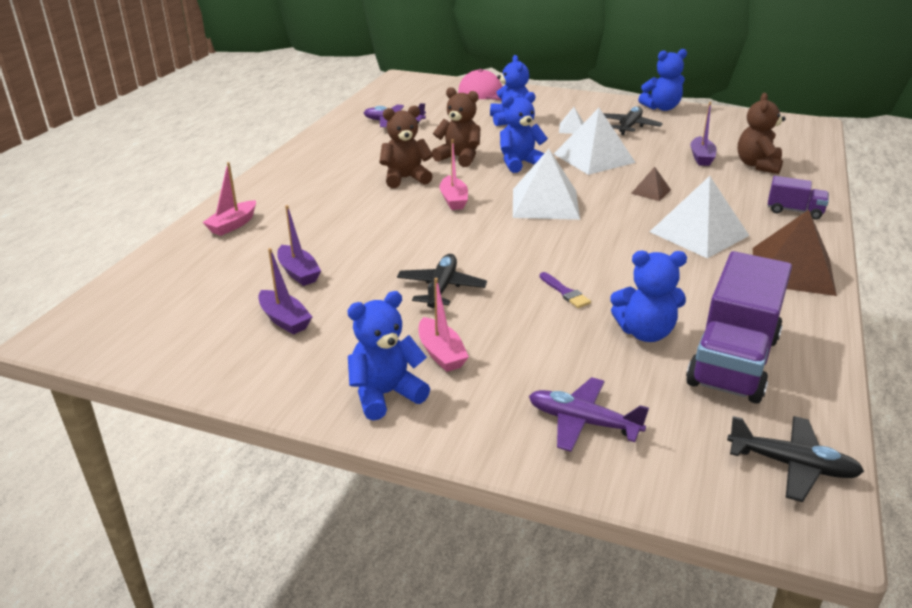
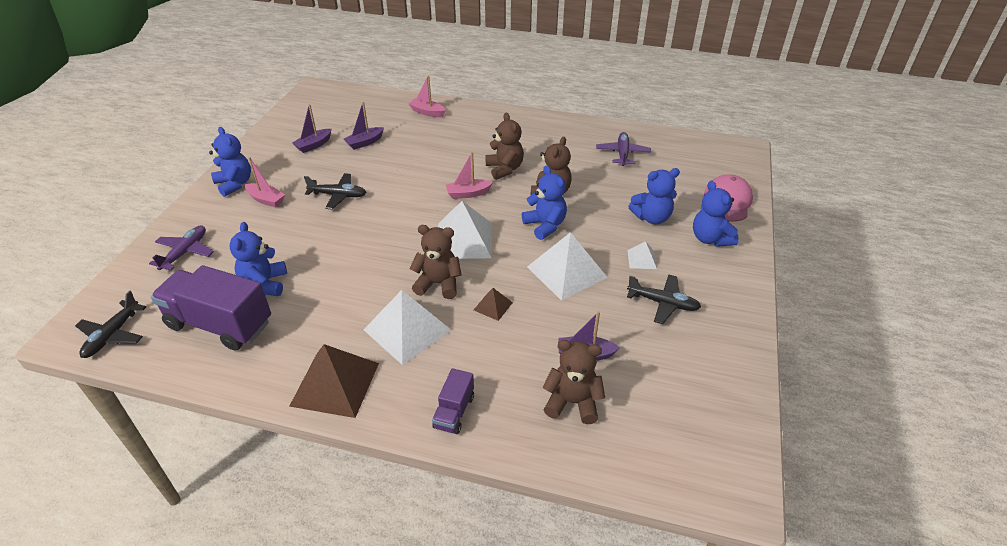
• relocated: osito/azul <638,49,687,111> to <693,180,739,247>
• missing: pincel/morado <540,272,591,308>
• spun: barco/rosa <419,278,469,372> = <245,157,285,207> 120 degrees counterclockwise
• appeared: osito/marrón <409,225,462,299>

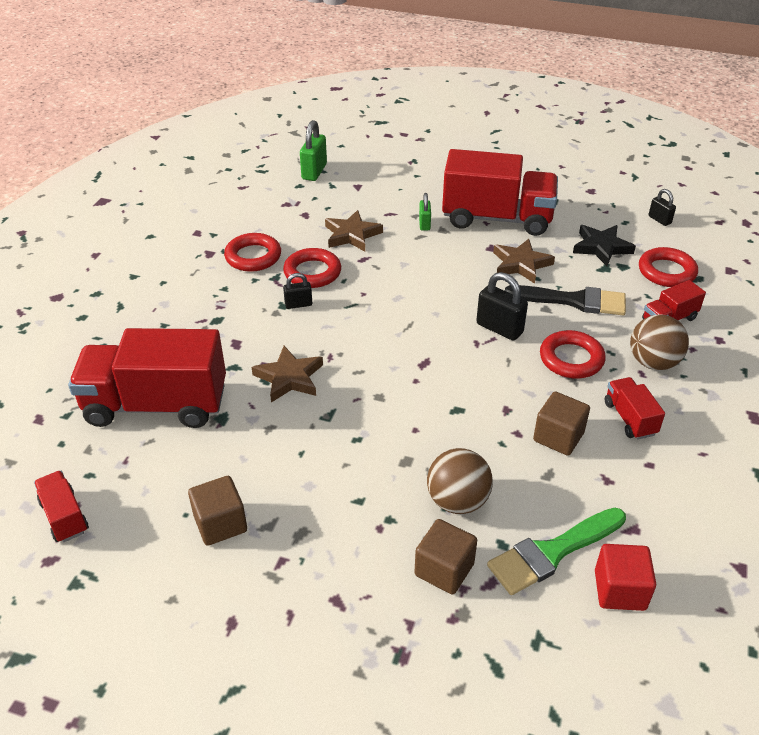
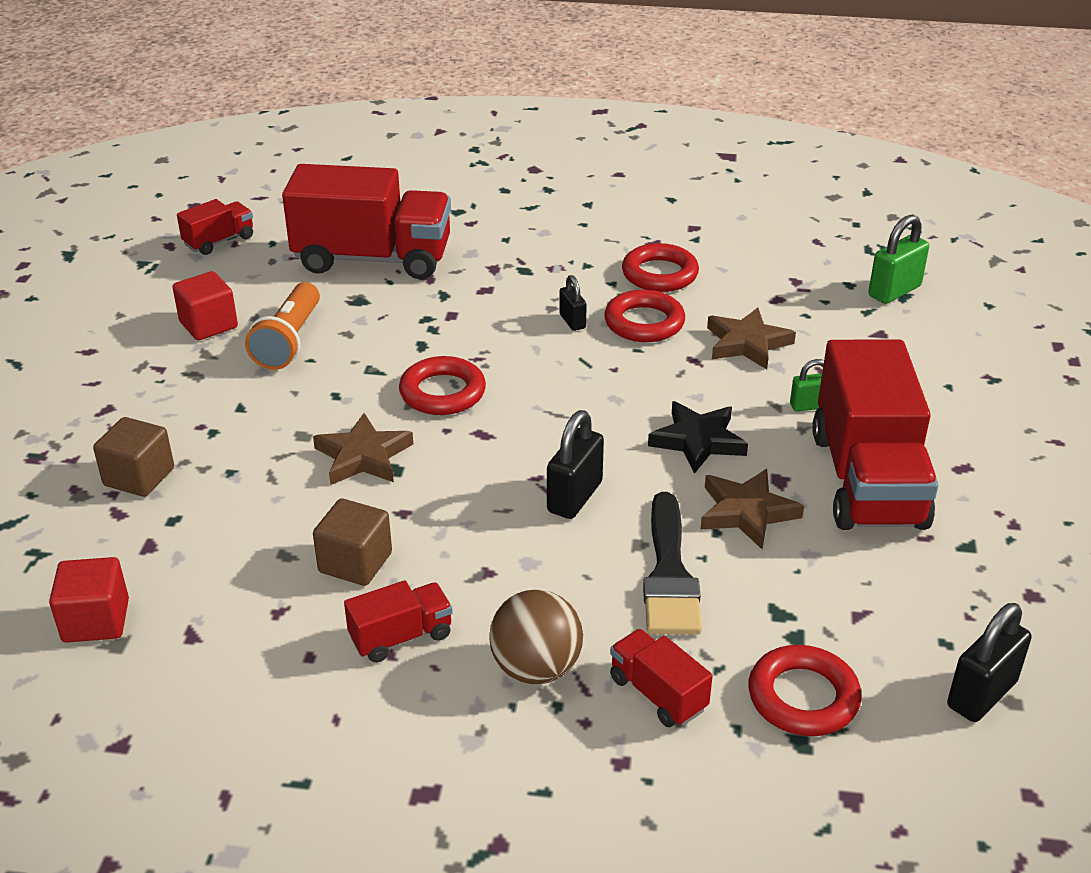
• spun: candado/verde <300,120,327,181> = <869,214,929,304> 45 degrees counterclockwise
• size: candado/negro <648,189,676,226> = <947,603,1032,722> x1.68
• relocated: estrella/negro <573,225,636,266> to <648,401,748,474>
• spun: camión/rojo <68,328,226,428> = <282,164,451,279> 105 degrees clockwise
• relocated: anillo/rojo <540,330,606,379> to <399,356,486,415>
• relocated: estrella/marrón <252,346,323,403> to <313,413,413,485>
• missing: pelota/marrón <427,448,493,514>
• colour: cubo/marrón <188,476,247,546> to cubo/rojo <172,271,238,340>
• missing: pincel/verde <487,508,626,595>
• appeared: lámpara de mano/naranja <245,282,320,370>

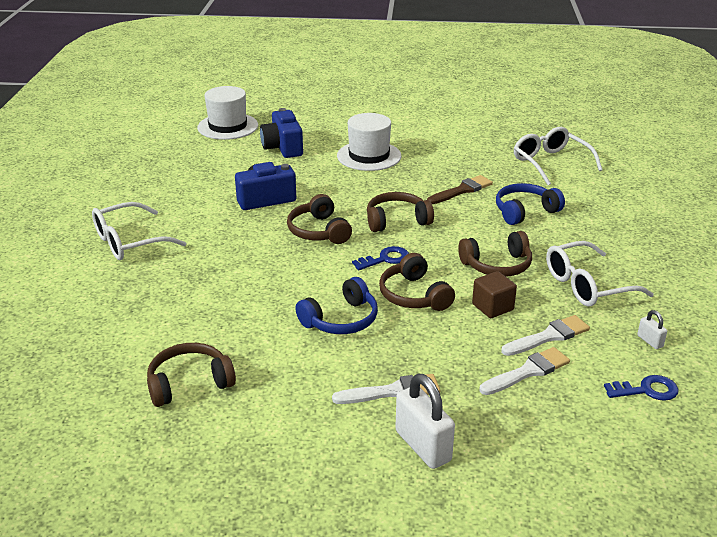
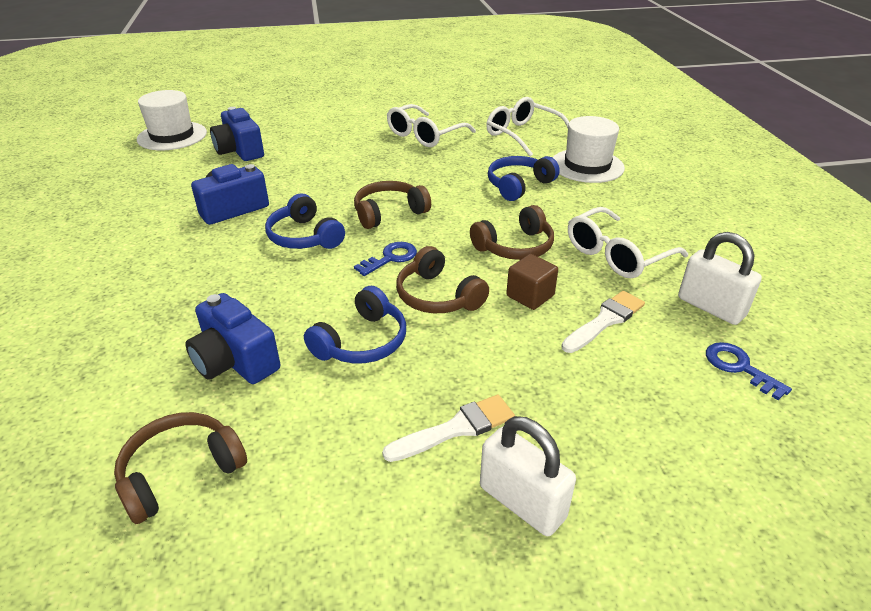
• relocated: sombrero/blanco <337,113,401,171> to <553,116,625,183>
• missing: pincel/marrón <427,175,493,204>
• colour: auriculares/marrón <287,194,352,244> to auriculares/azul <265,194,345,249>
• relocated: gafas/blanco <92,202,186,260> to <387,104,476,147>
• size: candado/blanco <637,310,667,349> = <678,232,762,325> x2.08
• missing: pincel/blanco <479,347,570,395>
• spun: llave/azul <604,375,679,401> = <706,342,792,400> 105 degrees counterclockwise
• appeared: cámara/azul <185,293,280,384>

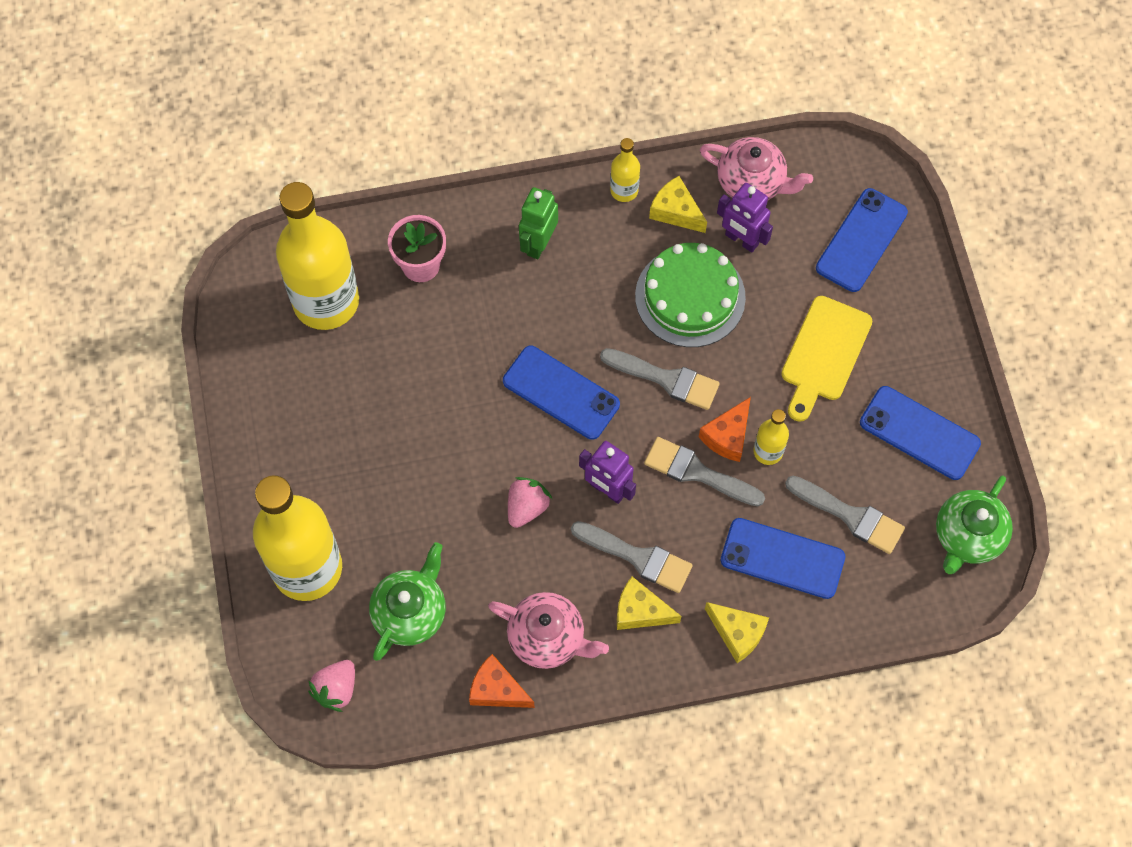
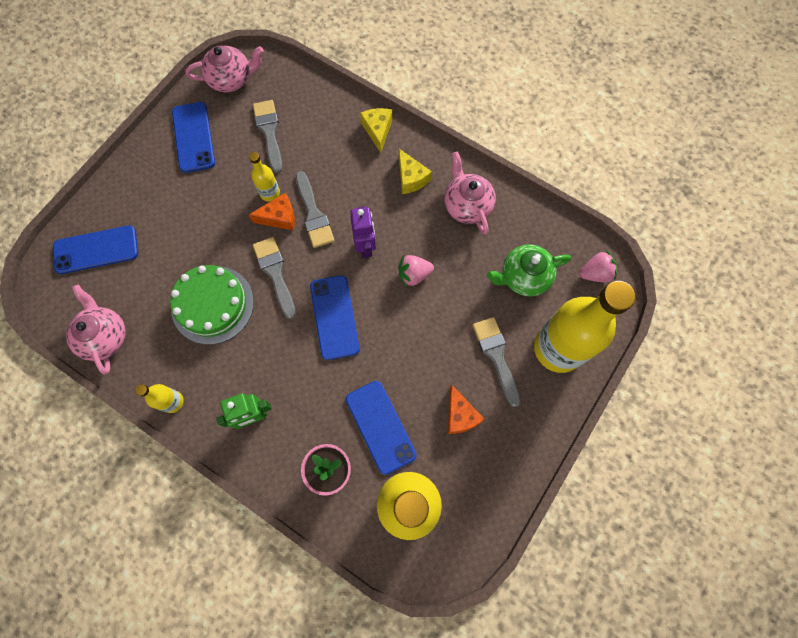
• missing: queso/amarillo <649,176,707,233>
• missing: robot/morado <717,183,773,252>
• missing: tabla de cortar/amarillo <781,296,872,422>
• colour: tetera/verde <936,476,1013,574> to tetera/rosa <185,45,264,92>
• relocated: móvil/azul <721,518,845,599> to <346,381,417,475>
• relocated: pincel/gris <571,521,693,593> to <473,317,521,407>
• relocated: queso/naranja <469,654,535,708> to <448,384,485,434>

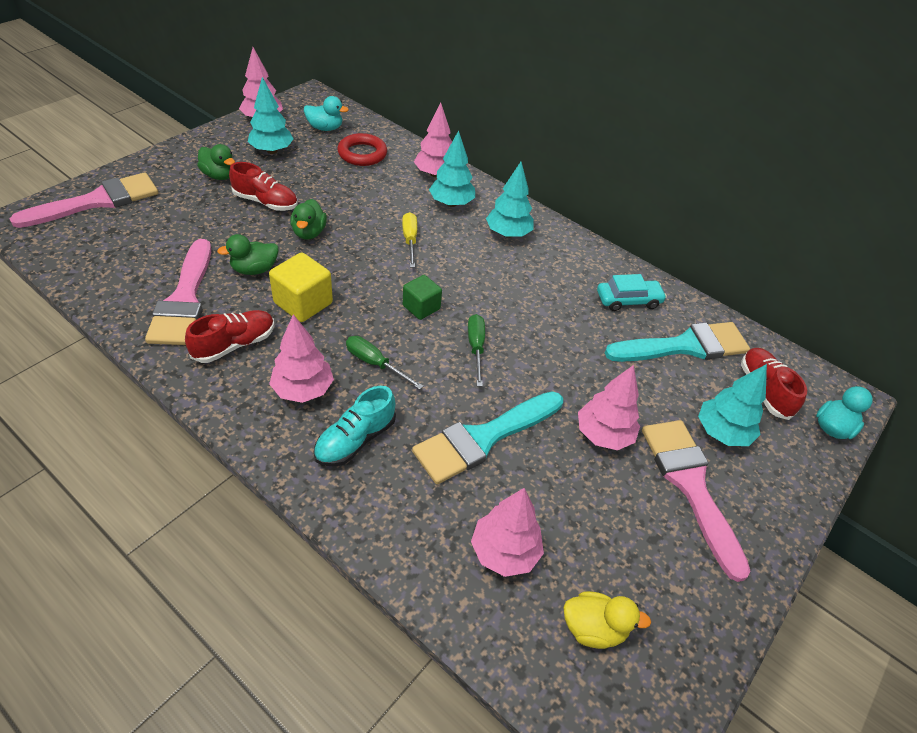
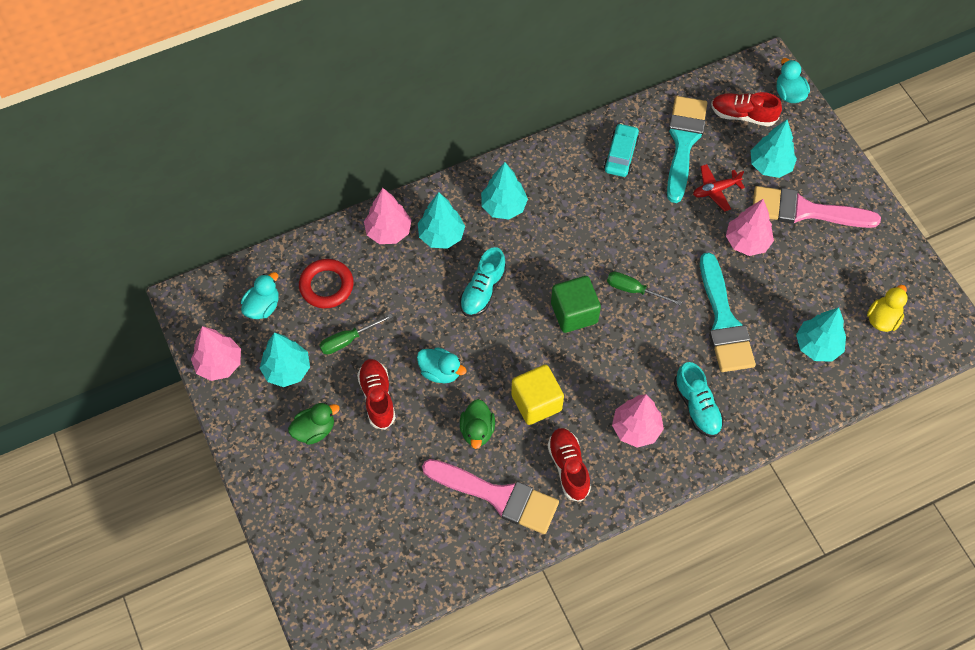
• spun: zapato/rojo <229,162,298,211> = <357,359,396,430> 60 degrees counterclockwise
• missing: pincel/rosa <10,172,158,228>
• colour: pato/verde <290,199,327,240> to pato/turquesa <417,347,467,383>
• exchanged: destornillador/amarillo <402,212,417,268> to zapato/turquesa <460,247,507,317>
• size: cubo/verde <403,275,442,320> = <551,276,601,333> x1.50
• relocated: destornillador/verde <346,336,424,390> to <319,313,393,354>
• colour: árbol/rosa <471,488,544,577> to árbol/turquesa <796,307,846,362>
• appeared: avión/rojo <693,164,745,211>

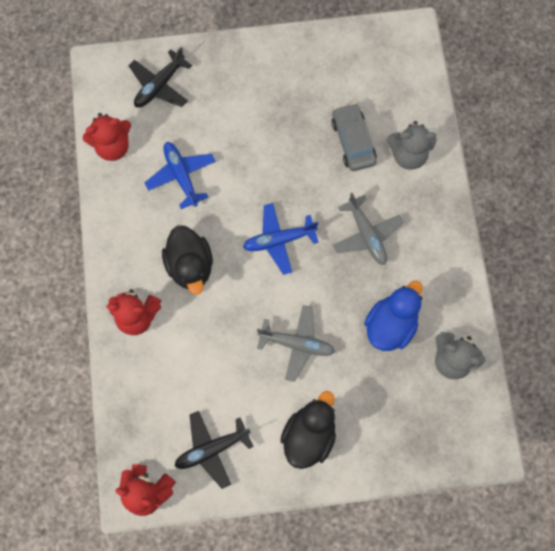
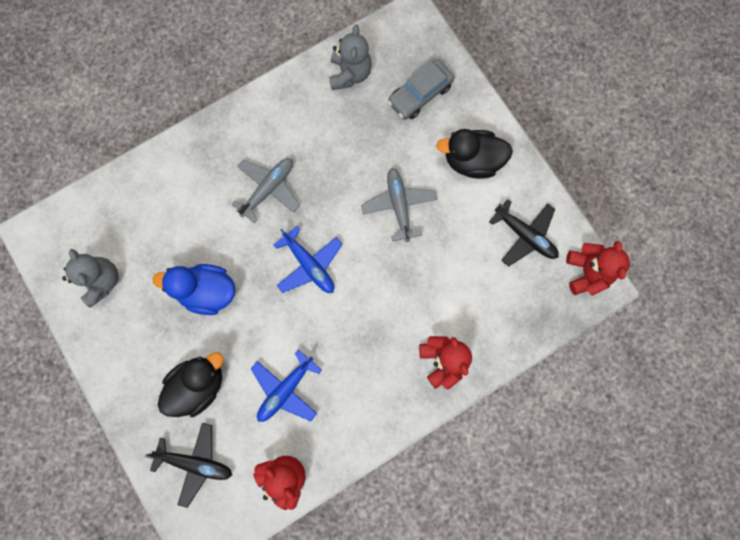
• relocated: coche/gris <332,103,377,171> to <388,60,454,120>
• relocated: osito/gris <387,121,437,170> to <62,249,118,308>
• relocated: pato/negro <162,225,213,295> to <157,352,223,417>
• relocated: pato/azul <364,280,423,351> to <152,264,235,315>

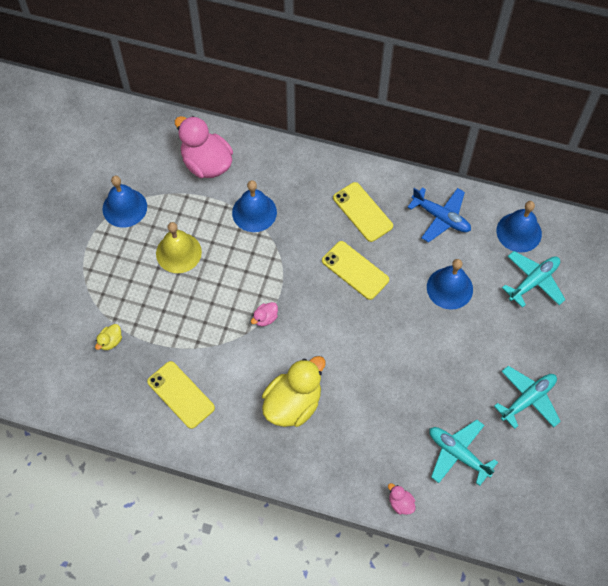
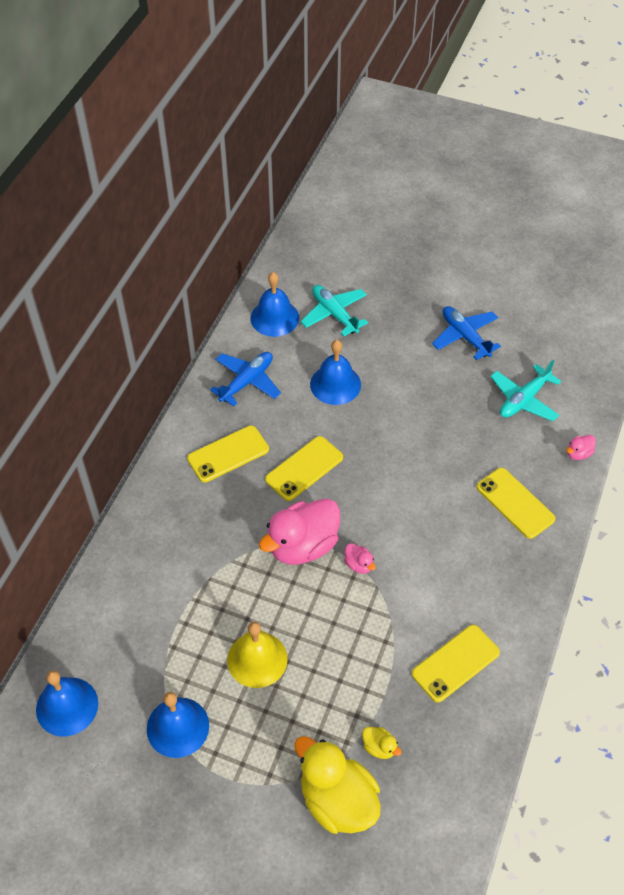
• relocated: pato/rosa <175,116,233,178> to <259,499,340,565>
• relocated: campana/azul <232,180,277,232> to <36,670,98,736>
• relocated: pato/amarillo <262,356,326,427> to <294,736,381,834>
• colour: avión/turquesa <494,366,561,429> to avión/azul <432,306,501,360>
• appeared: móvil/amarillo <477,468,556,539>

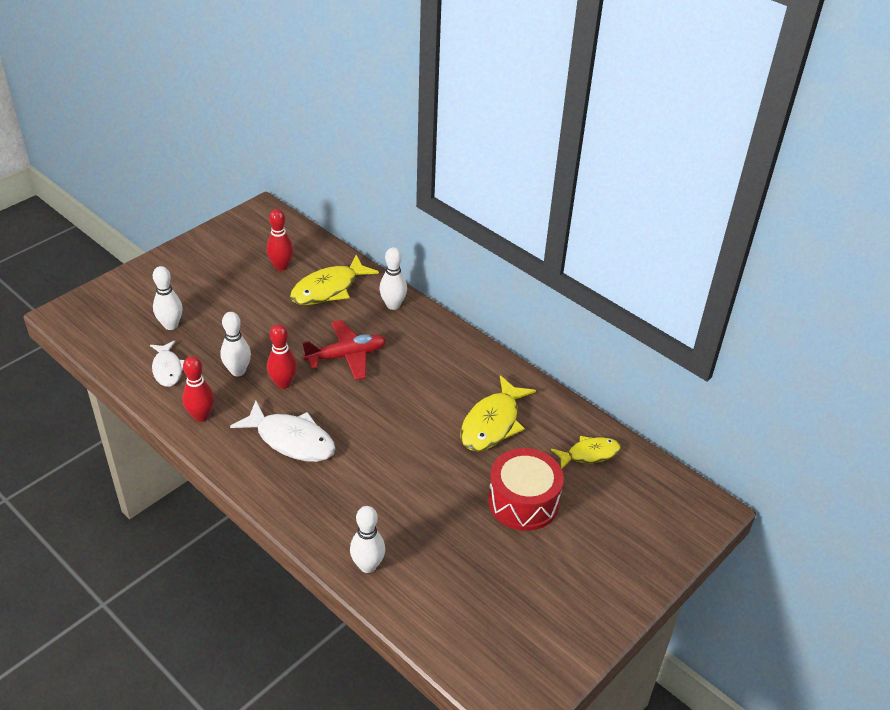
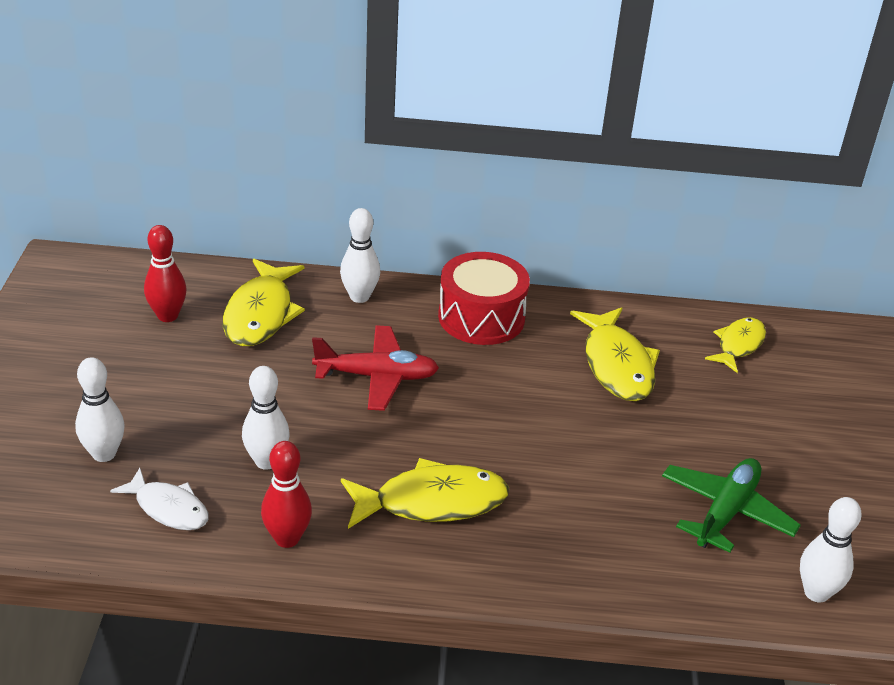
• spun: avión/rojo <302,320,386,380> = <312,325,439,411> 60 degrees clockwise
• missing: bolo/rojo <267,324,297,389>
• colour: pez/blanco <230,401,336,462> to pez/amarillo <341,458,509,529>
• relocated: tambor/rojo <488,448,564,531> to <438,252,530,345>
• relocated: bolo/blanco <350,506,385,573> to <800,497,862,603>
• appeared: avión/verde <662,458,801,553>

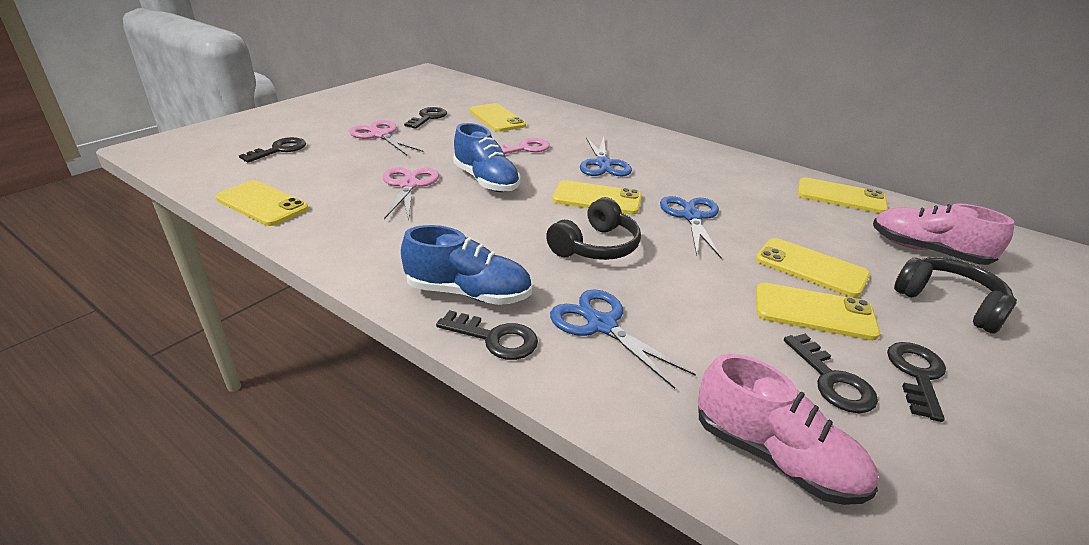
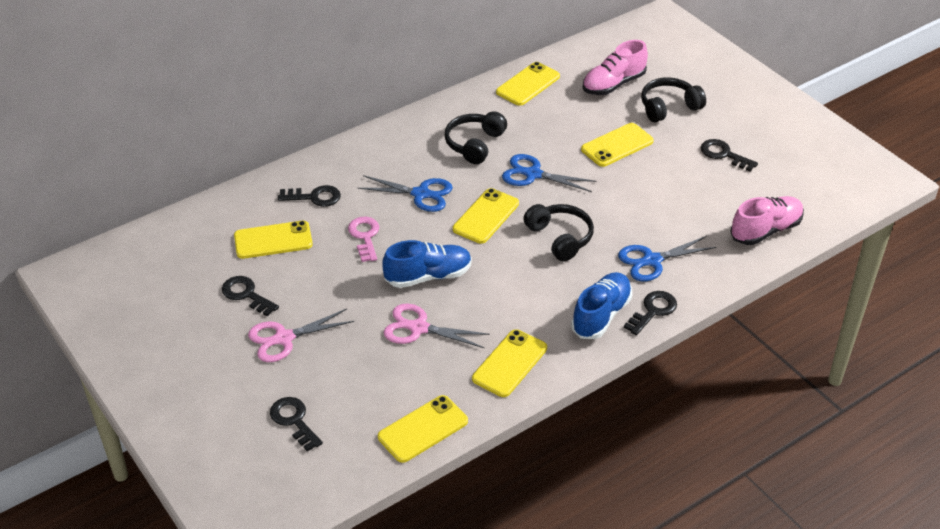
• relocated: móvil/amarillo <756,283,880,340> to <472,329,547,397>
• relocated: llave/negro <784,334,878,413> to <278,185,341,207>
• appeared: auriculares/negro <445,112,507,164>

